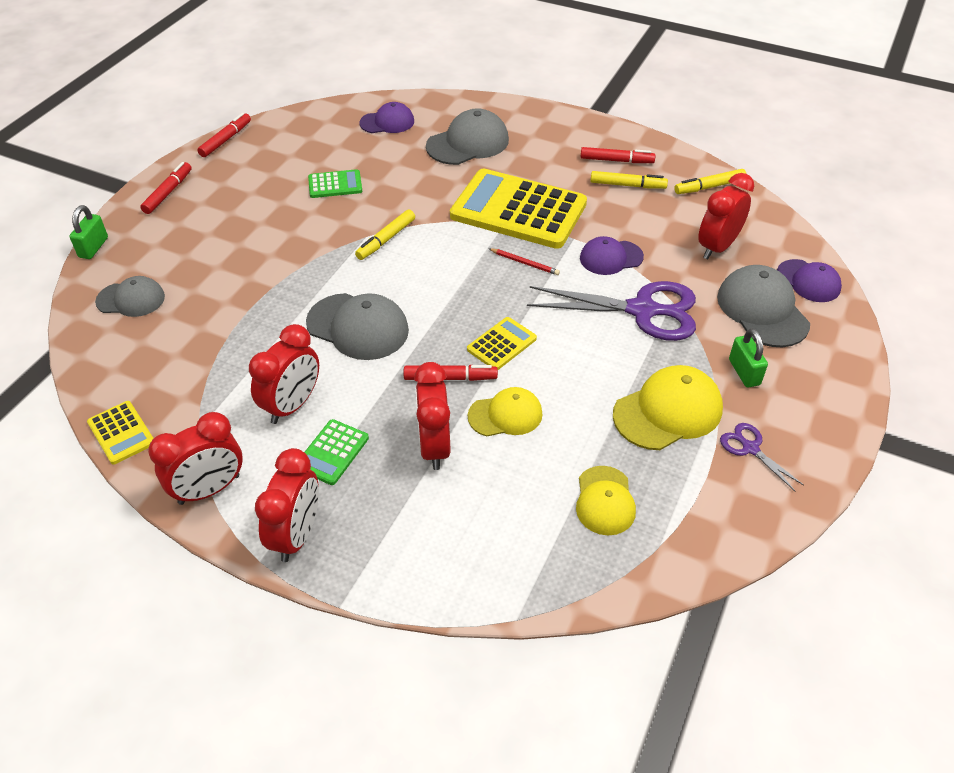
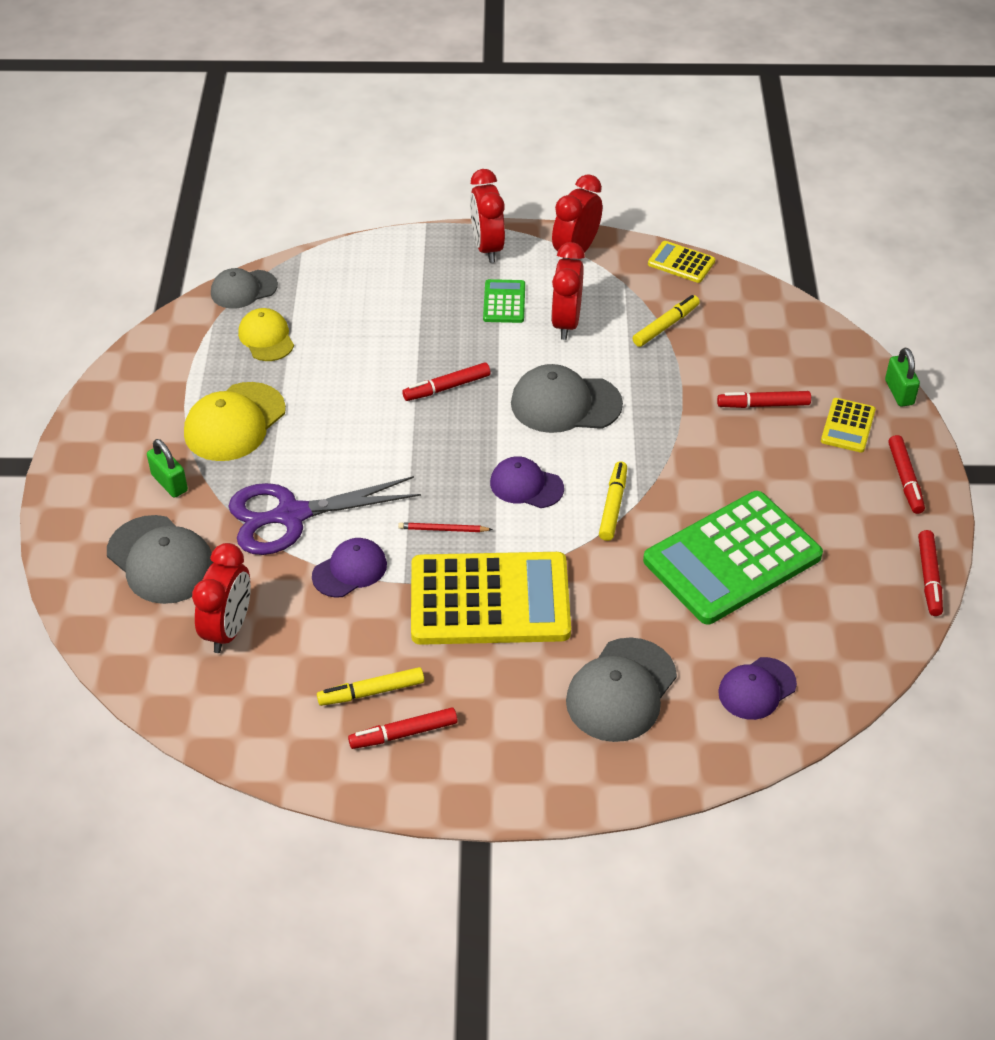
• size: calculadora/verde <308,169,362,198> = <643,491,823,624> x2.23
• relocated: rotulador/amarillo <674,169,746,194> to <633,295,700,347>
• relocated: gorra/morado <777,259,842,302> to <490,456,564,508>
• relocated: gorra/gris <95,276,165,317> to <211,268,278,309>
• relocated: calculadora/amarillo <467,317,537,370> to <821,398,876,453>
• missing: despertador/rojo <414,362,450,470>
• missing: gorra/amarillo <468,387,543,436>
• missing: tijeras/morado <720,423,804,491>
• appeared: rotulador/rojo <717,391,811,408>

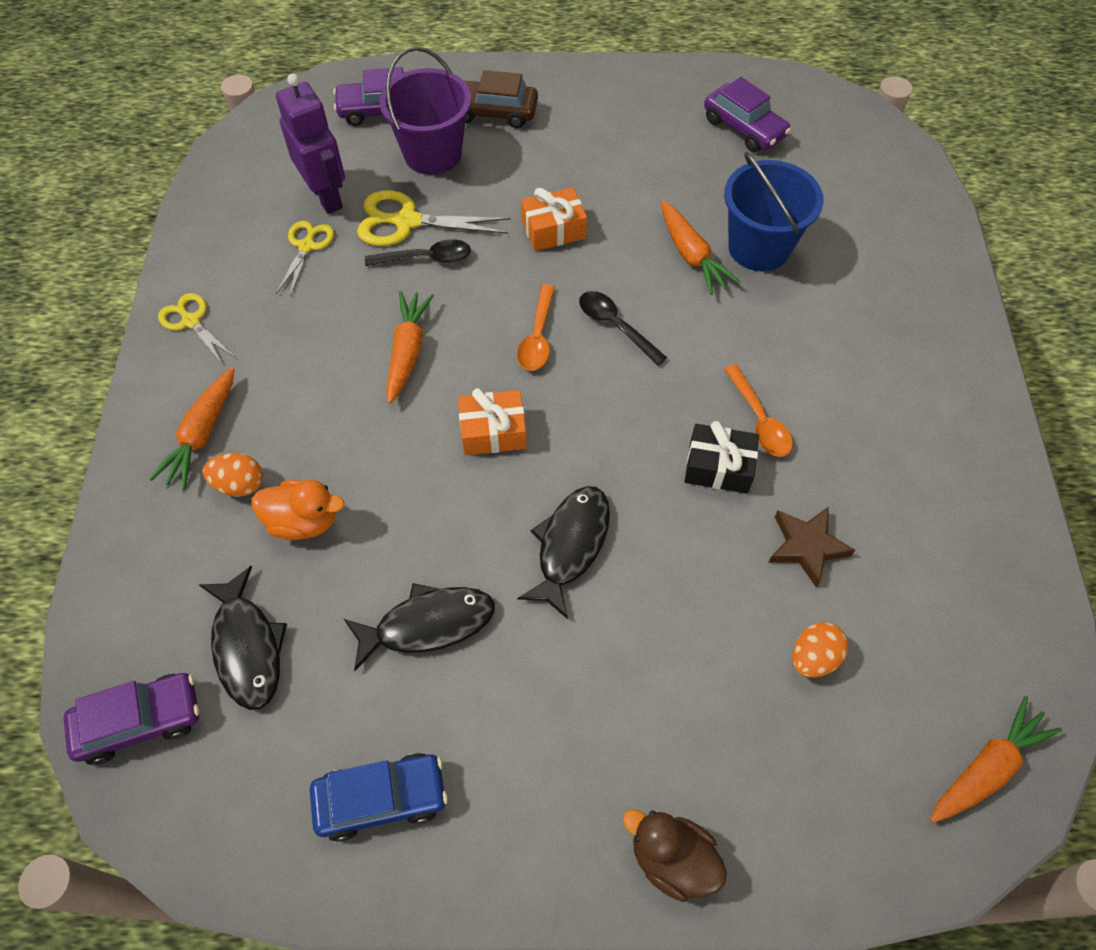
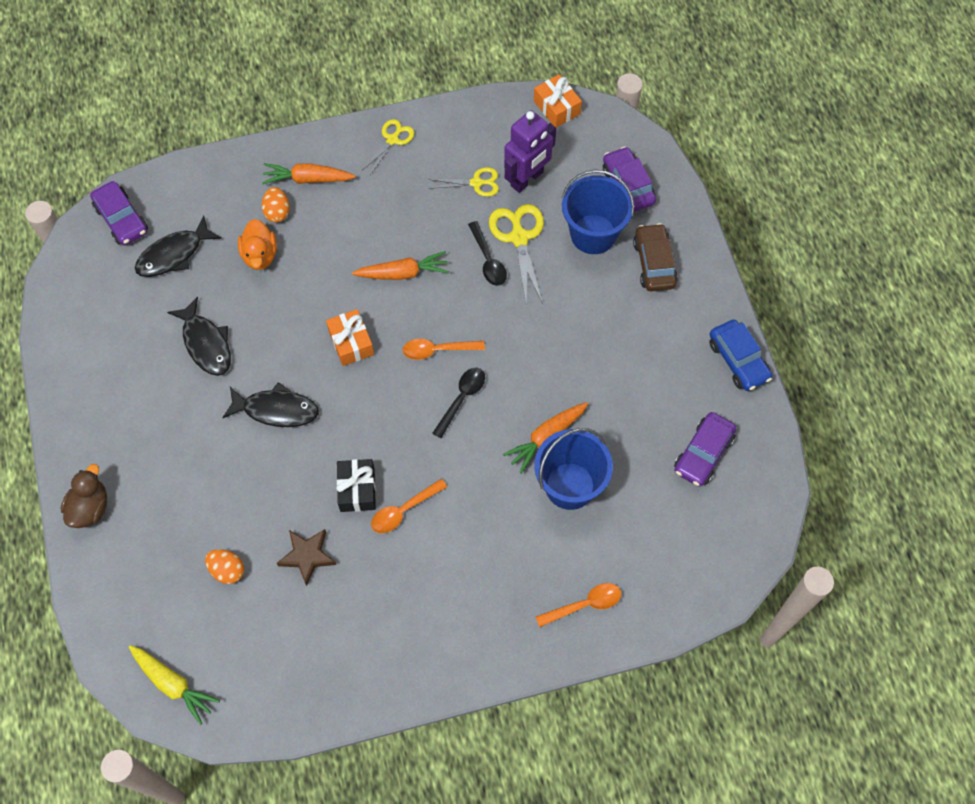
• colour: balde/morado <379,47,471,175> to balde/azul <562,170,635,254>
• relocated: regalo/naranja <521,187,587,251> to <534,74,582,127>
• colour: zanahoria/naranja <930,696,1062,823> to zanahoria/amarillo <129,645,220,725>
• relocated: coche/azul <310,753,448,842> to <709,319,772,391>
• appeared: cuchara/naranja <536,583,621,627>

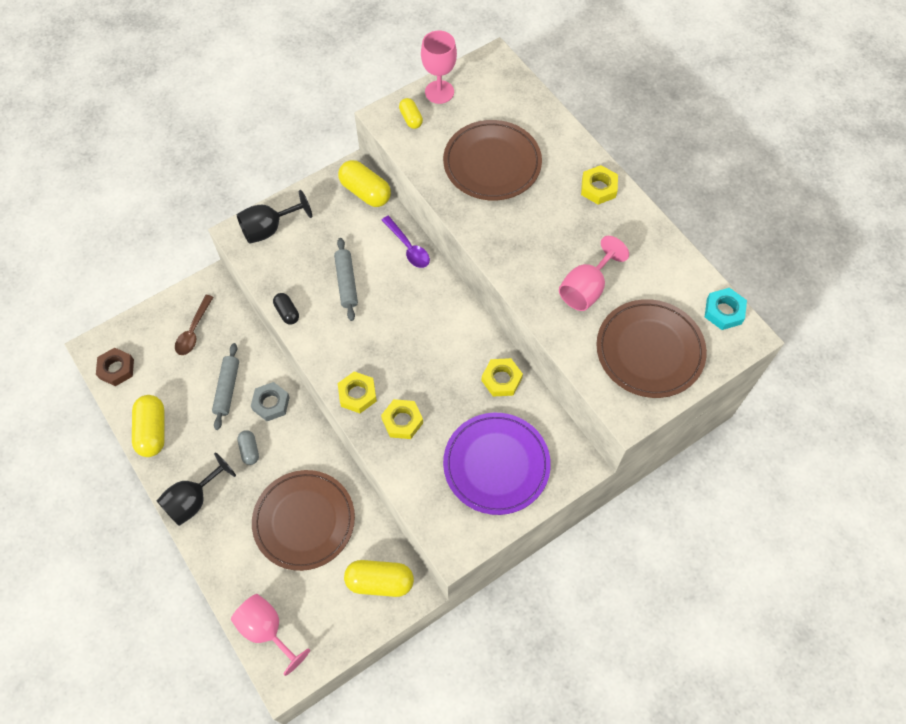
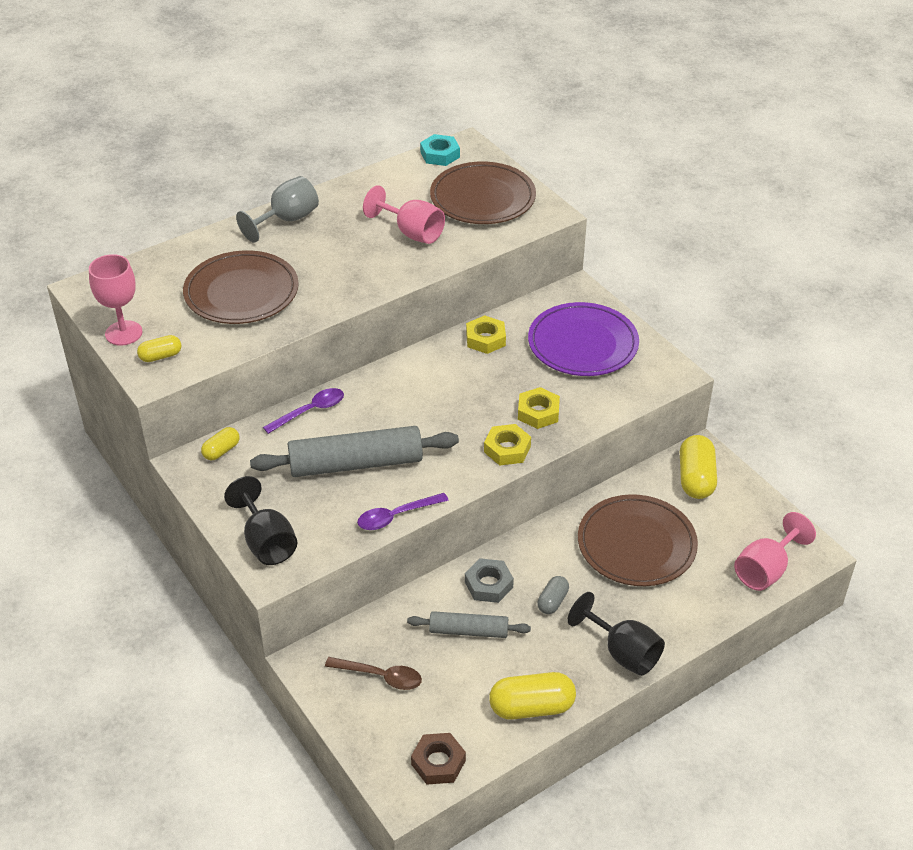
• size: cápsula/amarillo <338,160,391,207> = <201,427,240,460> x0.56
• exchanged: tuerca/amarillo <581,165,618,205> to copa/gris <236,176,319,243>
• size: rodillo/gris <334,238,358,321> = <250,426,459,477> x1.76
• exchanged: cápsula/negro <273,293,299,325> to cuchara/morado <357,493,449,530>
• spun: cápsula/gris <237,430,259,465> = <537,576,569,614> 45 degrees counterclockwise

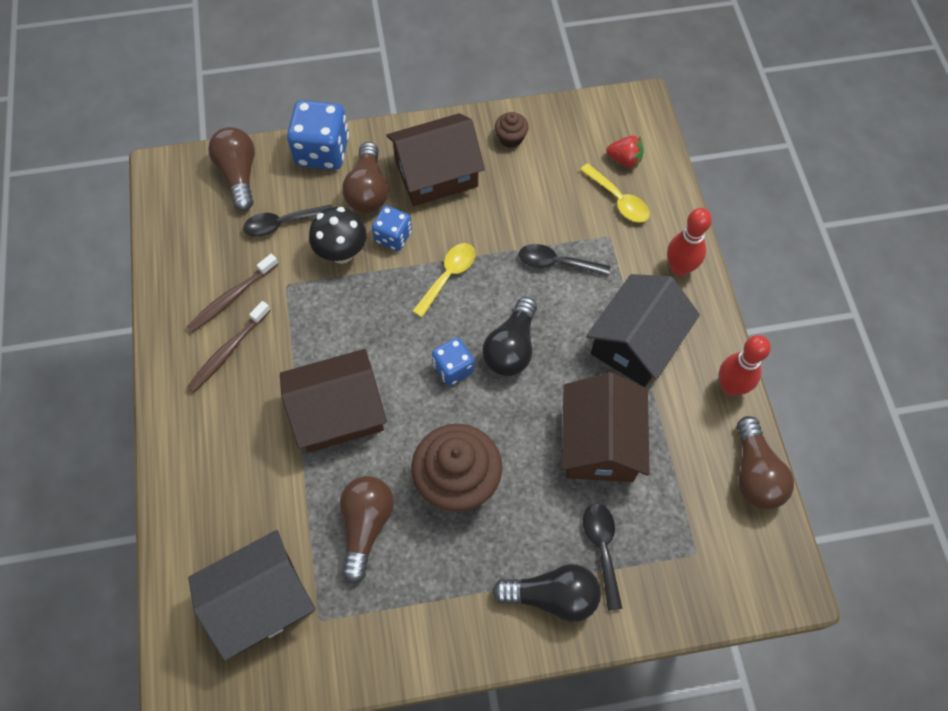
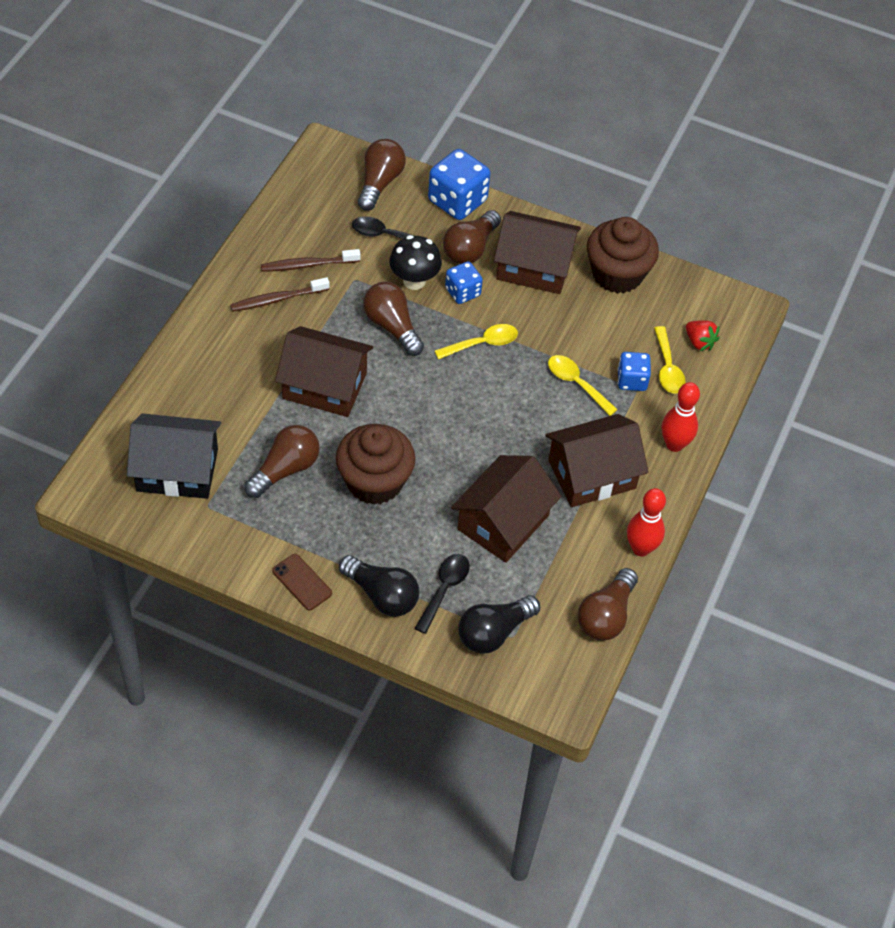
• size: magdalena/marrón <495,112,529,148> = <587,217,659,294> x2.19
• colour: cuchara/negro <519,244,610,277> to cuchara/amarillo <548,355,618,416>
• colour: casa/negro <586,274,700,387> to casa/marrón <545,414,649,507>
• relocated: bombilla/negro <483,297,537,376> to <459,595,540,654>
• relocated: dado/azul <432,337,474,386> to <618,352,651,391>
• appeared: bombilla/marrón <363,282,424,356>
• appeared: móvil/marrón <272,554,332,610>

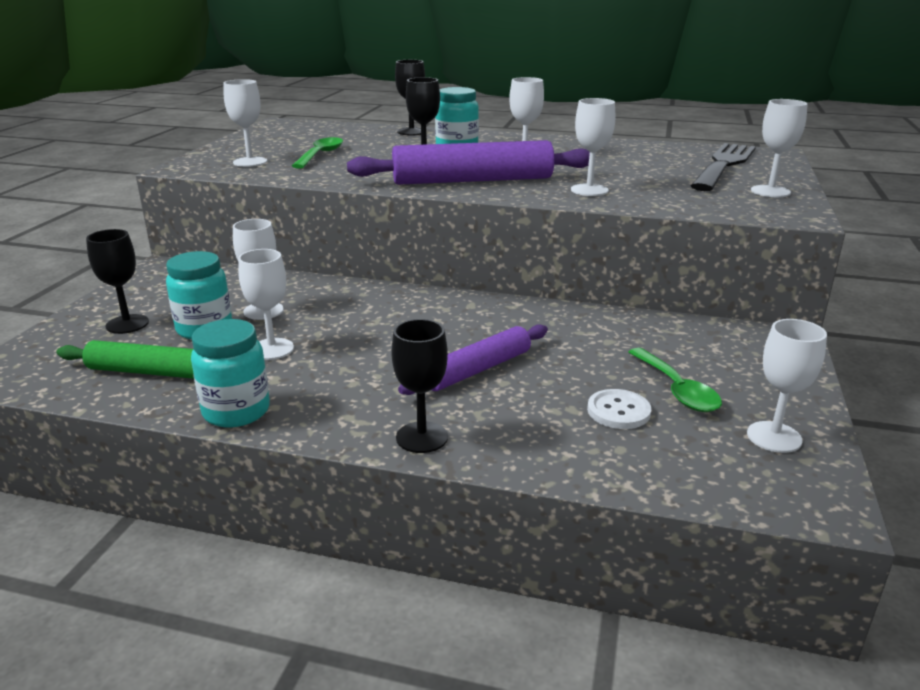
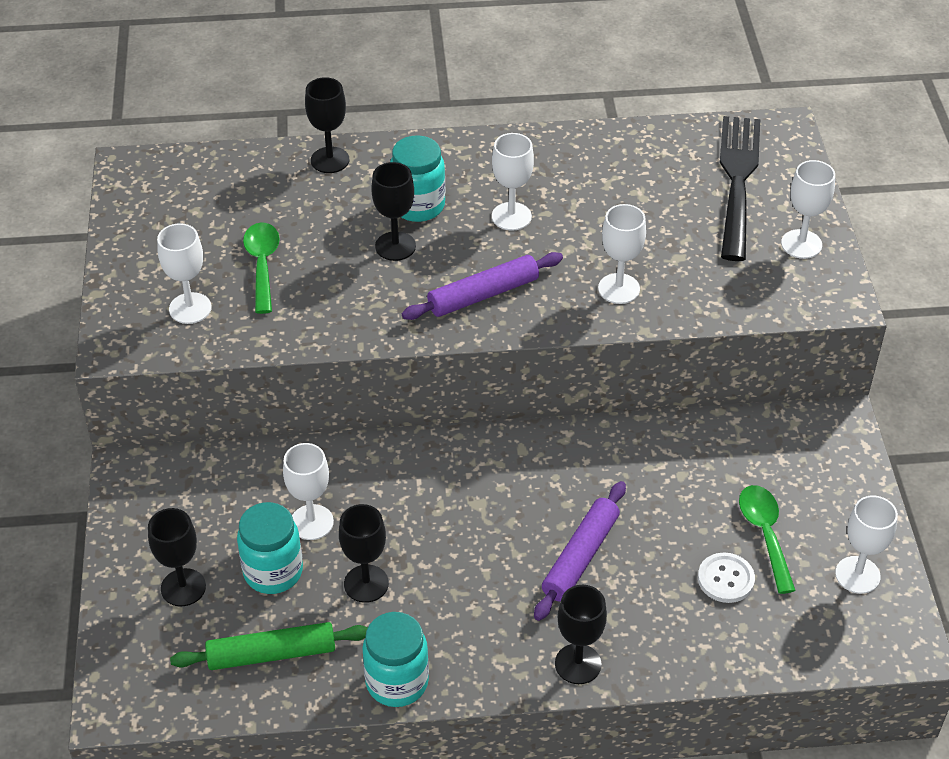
• size: rodillo/morado <347,140,590,185> = <402,252,563,320> x0.62
• colour: copa/blanco <238,249,294,360> to copa/negro <339,504,389,603>
• spun: cuchara/verde <628,348,722,412> = <739,485,796,594> 150 degrees counterclockwise

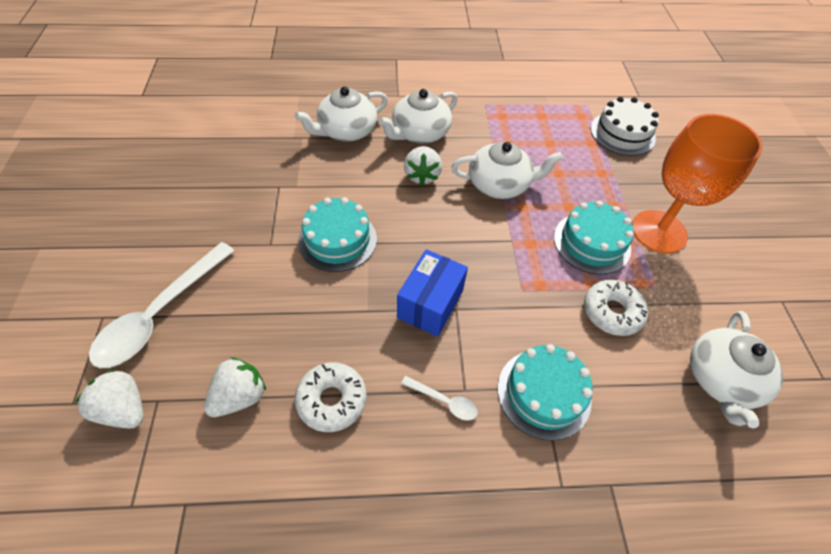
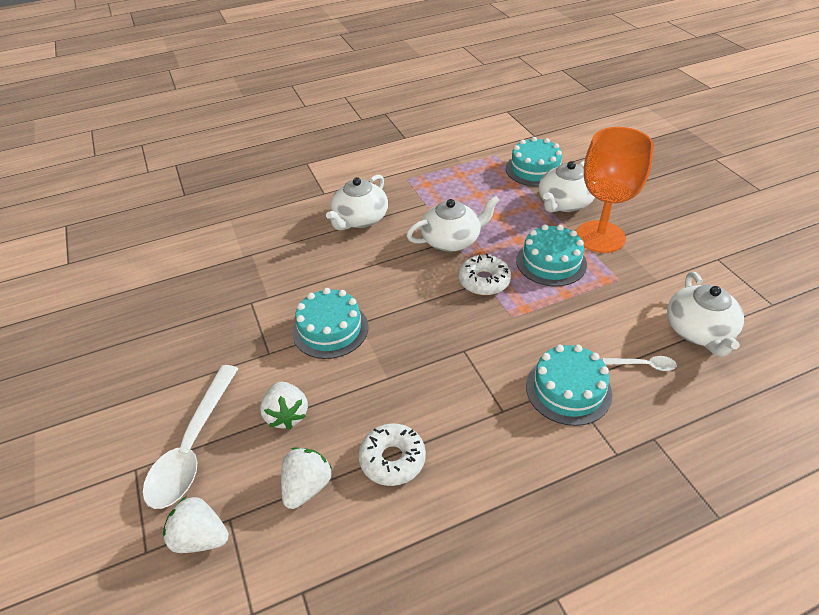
• relocated: tetera/blanco <295,86,388,142> to <539,161,595,213>
• colour: tarta/blanco <591,97,659,156> to tarta/turquesa <506,137,562,187>
• relocated: fresa/blanco <404,146,442,186> to <260,382,308,430>
• missing: caja/azul <397,249,468,337>
• relocated: rosquilla/blanco <584,280,648,336> to <459,253,511,295>
• relocated: cuchara/blanco <401,376,478,421> to <603,356,677,371>

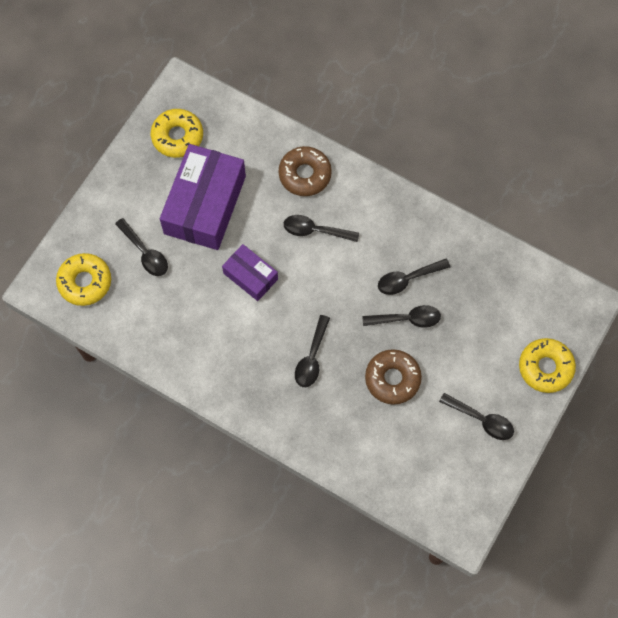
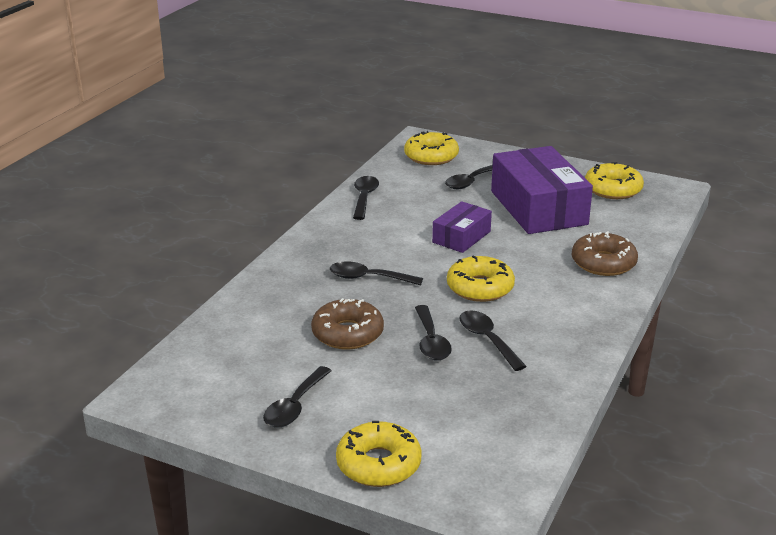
• spun: caja/morado <160,144,246,250> = <491,146,593,234> 60 degrees clockwise
• relocated: cuchara/negro <284,215,359,242> to <353,176,379,220>
• appeared: rosquilla/amarillo <447,255,515,302>

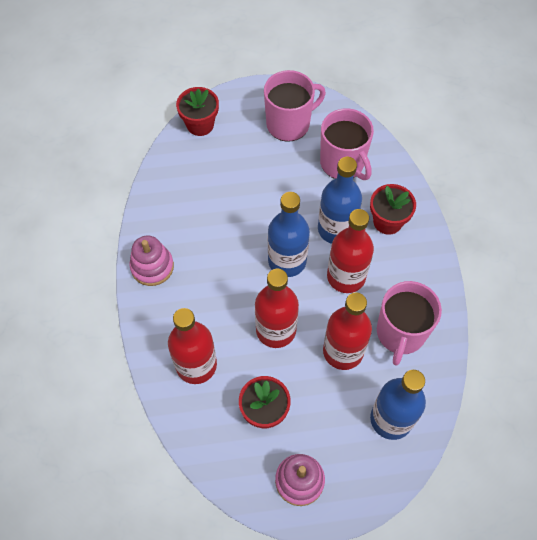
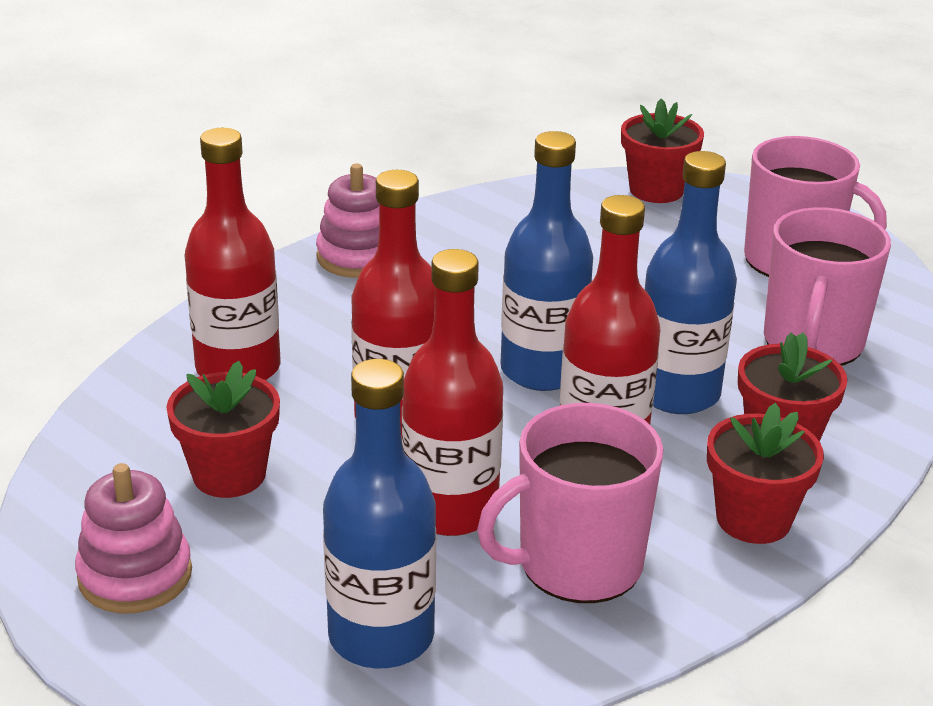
• appeared: maceta/rojo <707,403,824,544>

